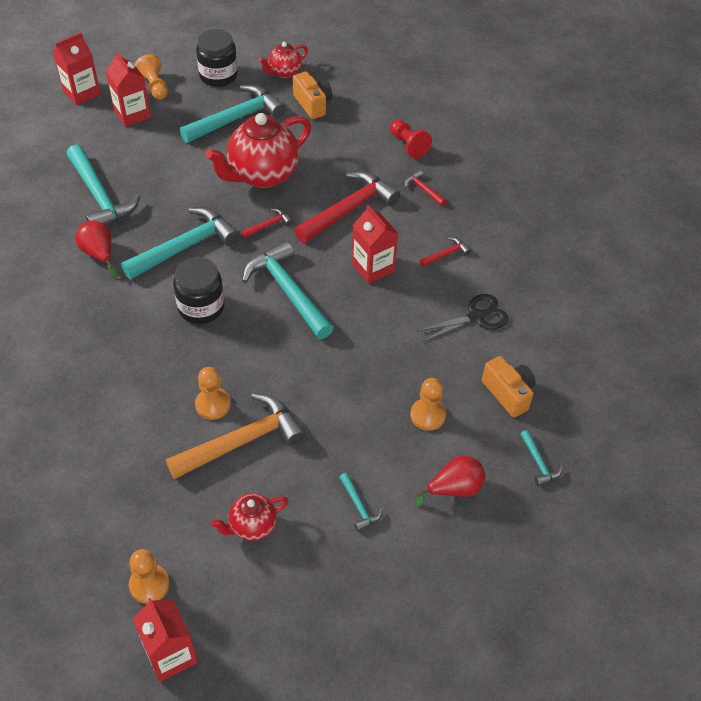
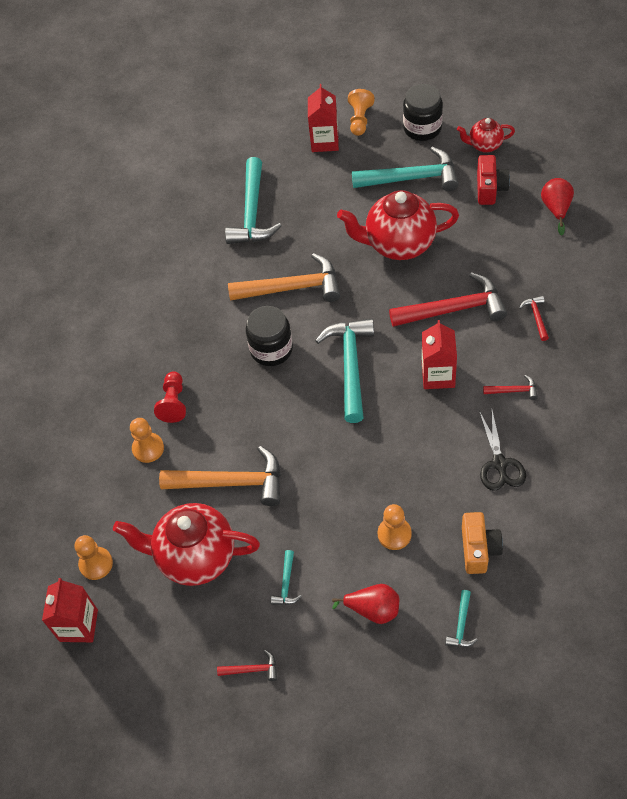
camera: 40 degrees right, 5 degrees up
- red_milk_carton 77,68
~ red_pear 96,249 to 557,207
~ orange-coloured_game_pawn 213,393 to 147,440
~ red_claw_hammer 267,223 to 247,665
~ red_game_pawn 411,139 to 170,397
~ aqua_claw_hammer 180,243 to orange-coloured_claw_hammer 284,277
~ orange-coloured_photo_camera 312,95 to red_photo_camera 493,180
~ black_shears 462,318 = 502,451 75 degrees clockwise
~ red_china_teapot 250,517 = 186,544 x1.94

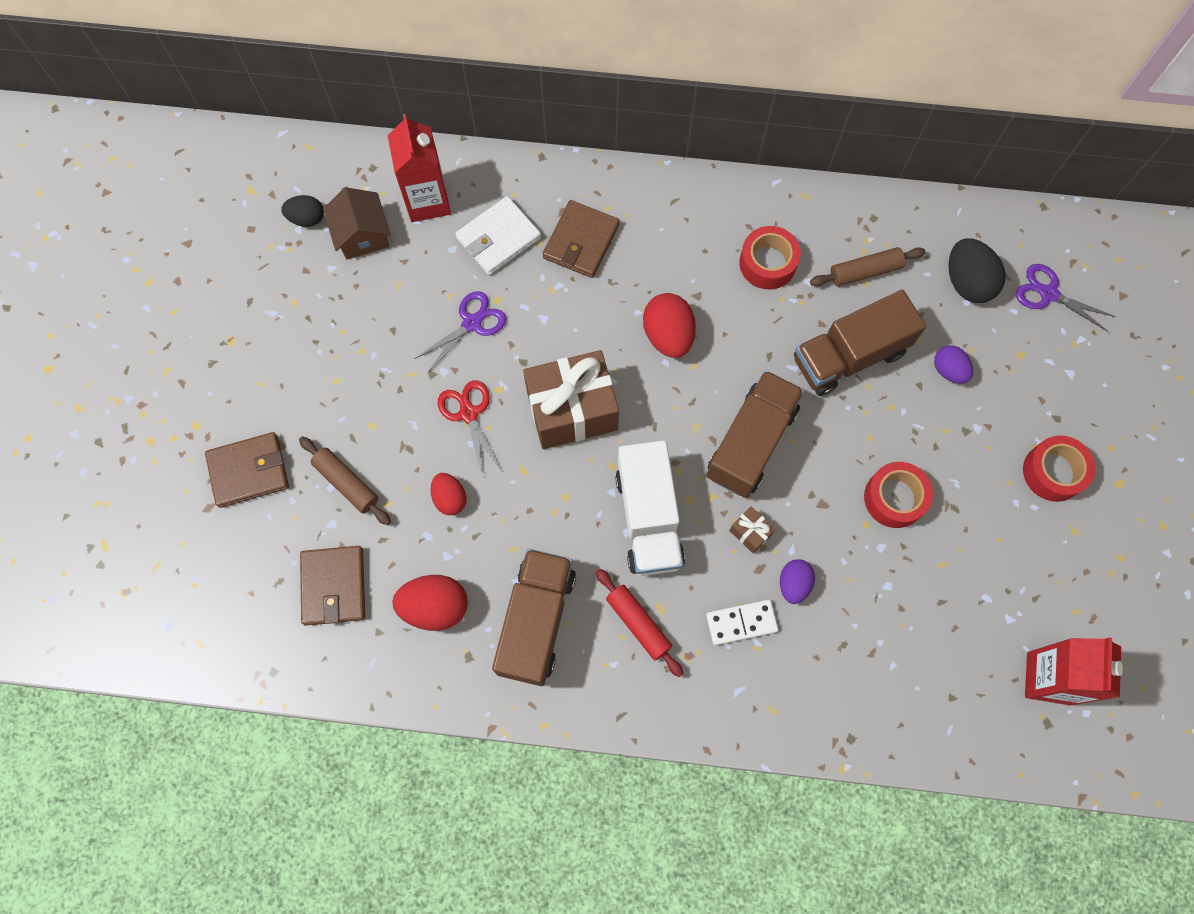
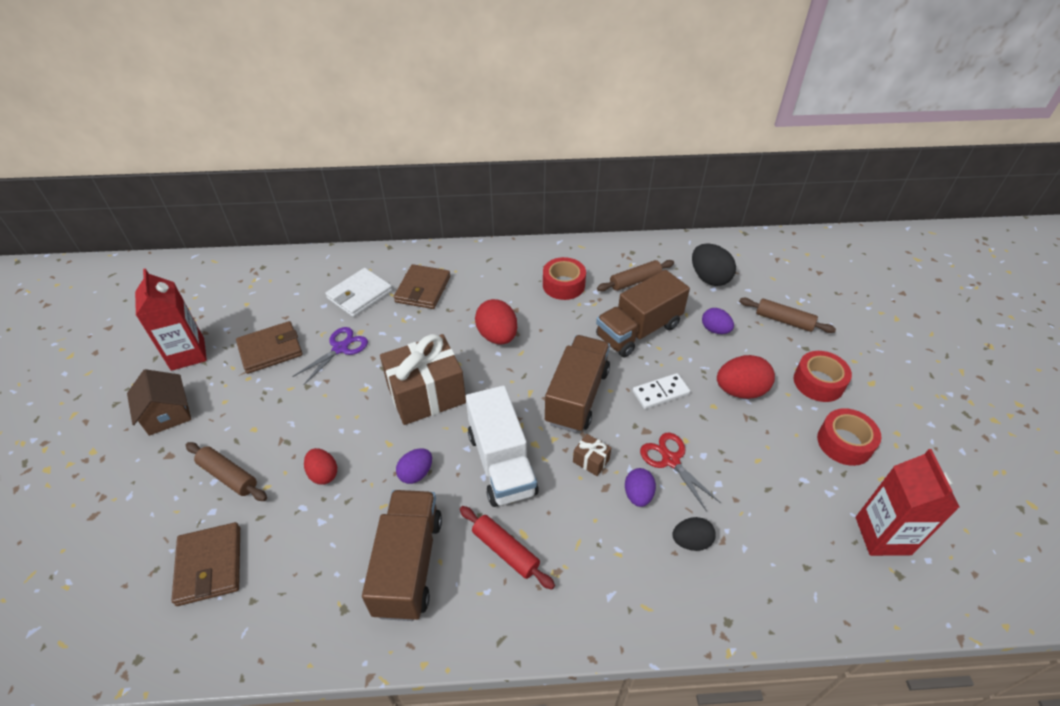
camera: 10 degrees left, 25 degrees down
- violet_shears 1065,298
+ violet_egg 414,466
+ russet_pastry_roller 787,315
~ russet_billfold 247,470 to 269,347
~ black_egg 302,211 to 694,534
~ russet_house 357,223 to 159,402
~ red_milk_carton 419,168 to 171,319
~ red_egg 430,603 to 746,377
~ red_shears 470,429 to 680,472
~ pure_white_domino_tile 742,622 to 661,391
~ red_sticky_tape 898,495 to 849,437

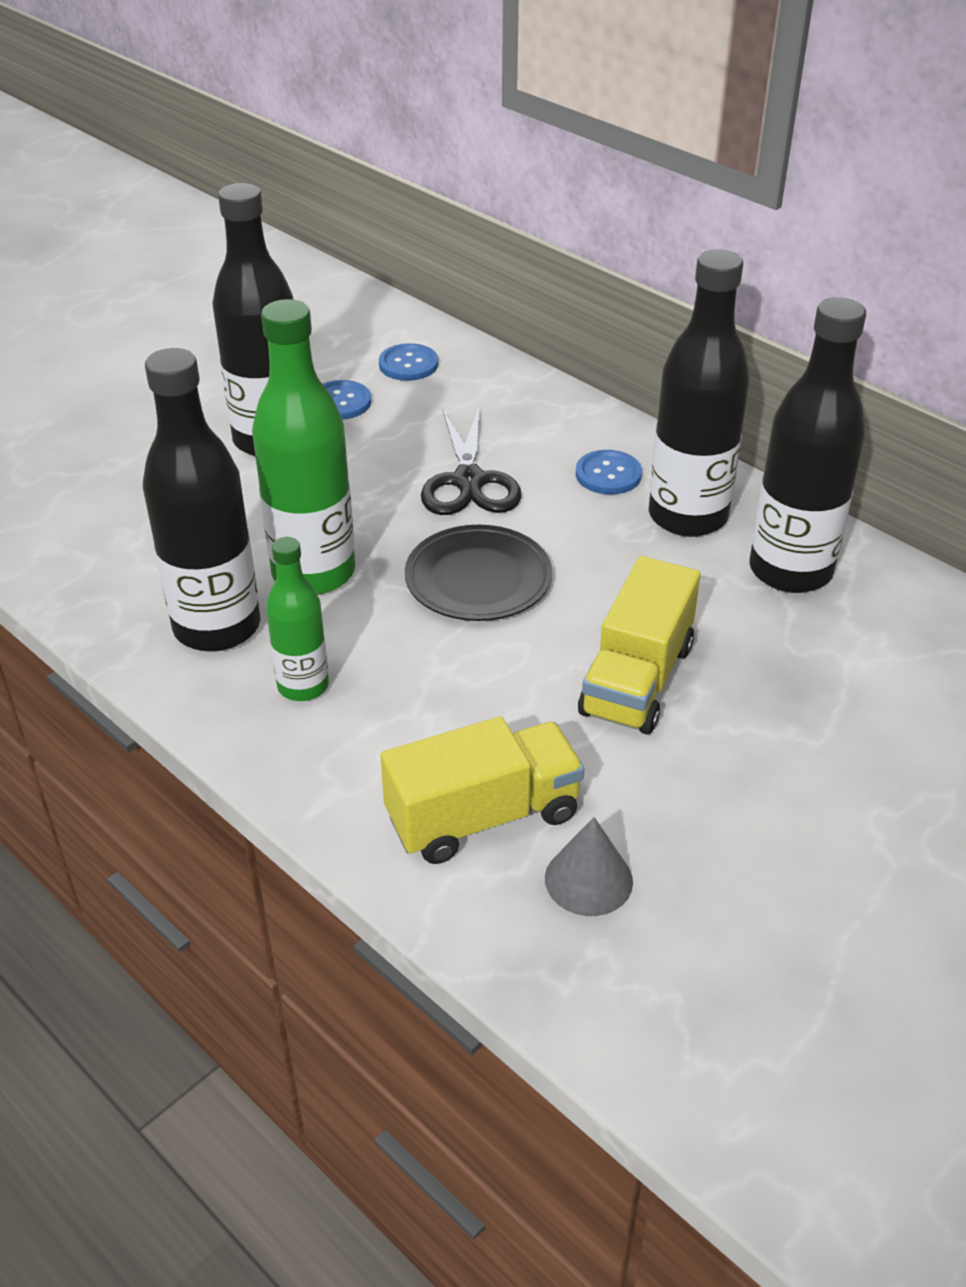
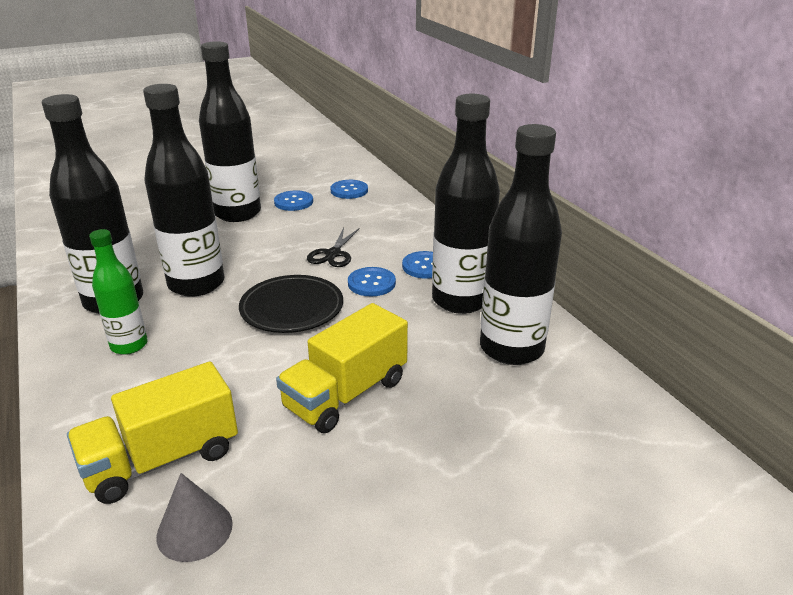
camera: 20 degrees right, 10 degrees down
+ royal_blue_button 372,281
~ emerald_bottle 303,447 to black_bottle 184,190
~ bright_yellow_truck 482,790 = 152,433 150 degrees clockwise
~ black_shears 471,460 = 333,247 x0.66

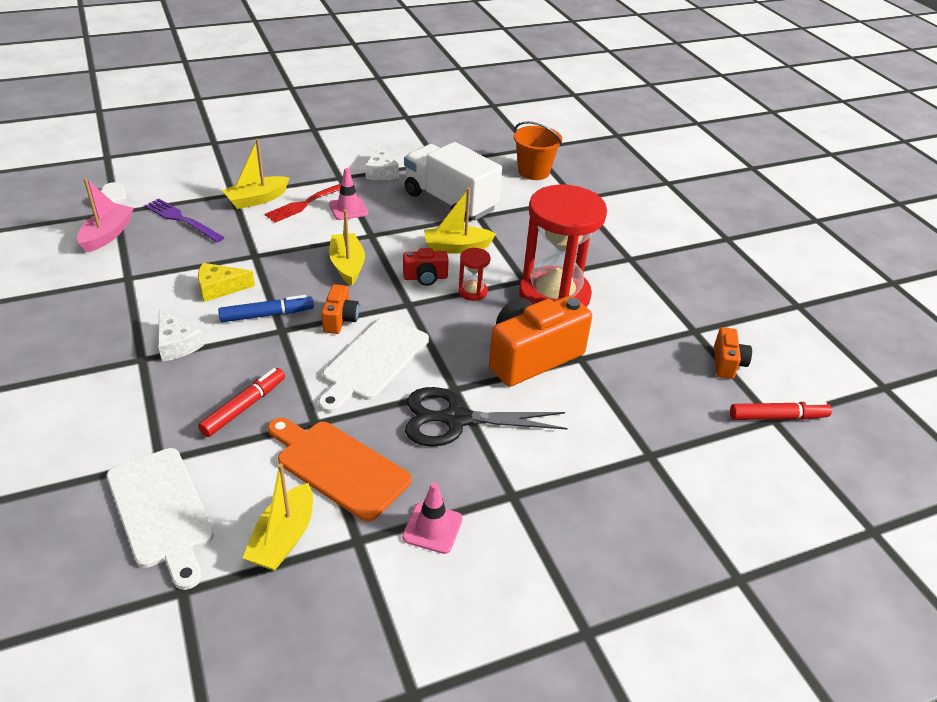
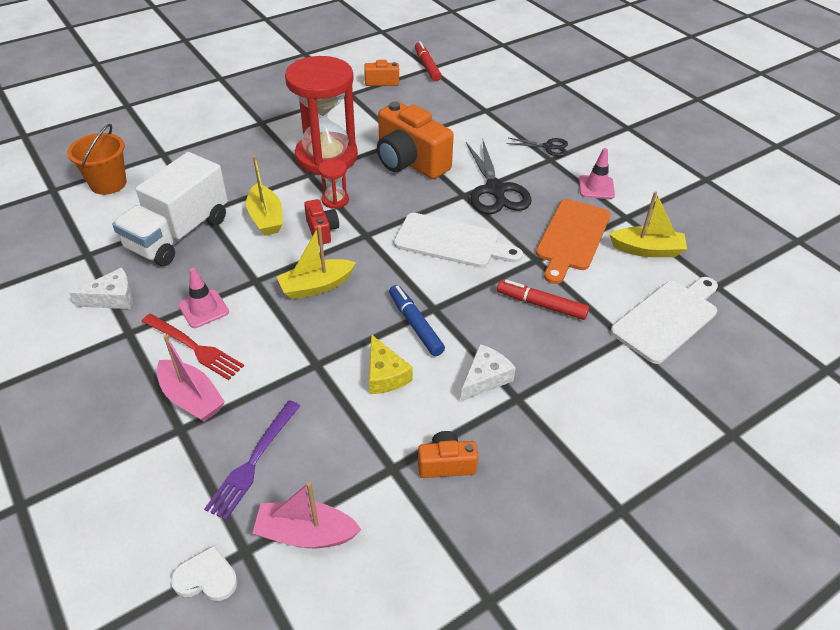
camera: 100 degrees left, 5 degrees up
+ black_shears 537,147
~ orange-coloured_photo_camera 340,309 to 448,454
~ bright_yellow_boat 256,174 to rosy_boat 191,378

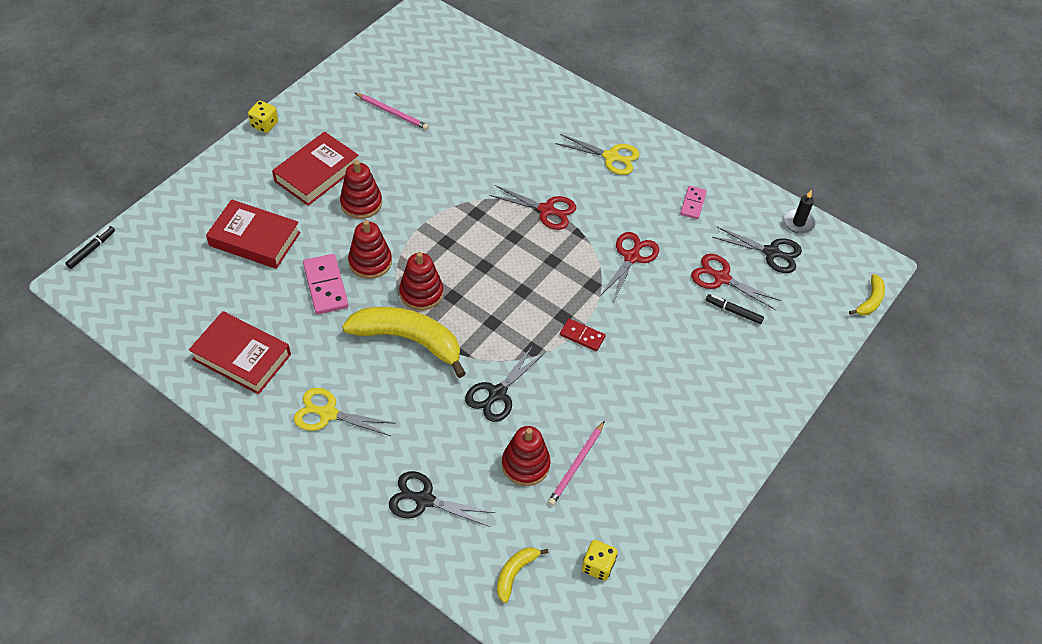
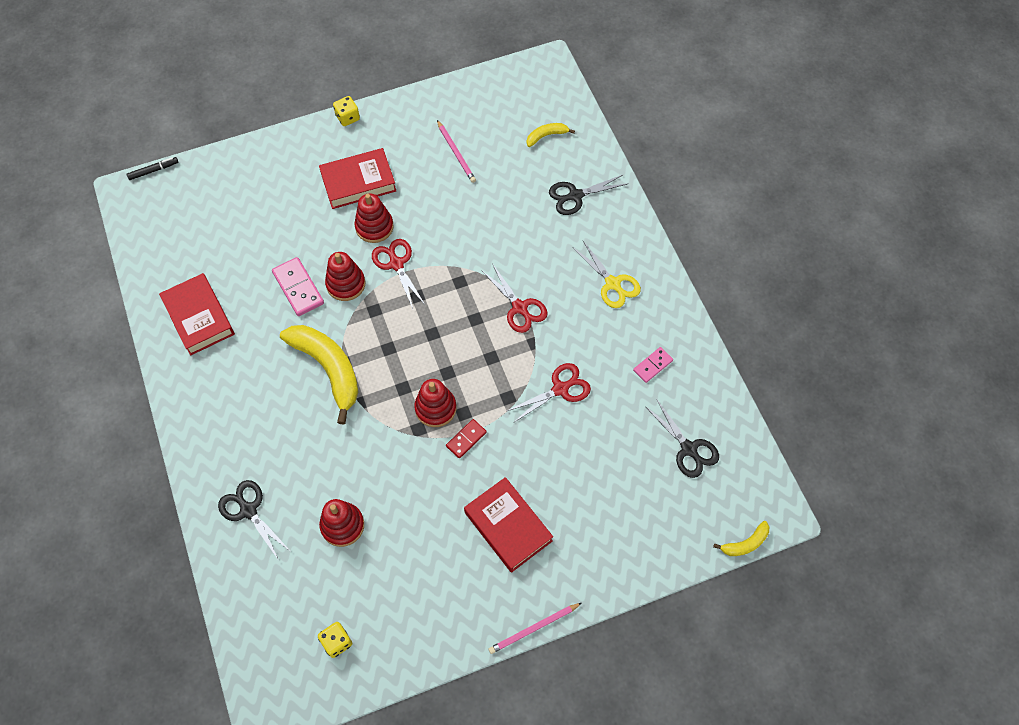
camera: 35 degrees right, 10 degrees up
- bright_yellow_shears 345,412
- black_marker_pen 735,309
- black_pillar_candle 800,212
~ red_book 253,234 to 508,525
~ red_stacking_rings 421,281 to 435,403
~ black_shears 504,384 to 589,194
~ bright_yellow_toy_banana 522,575 to 551,135
~ rosy_wooden_pencil 576,463 to 535,628
~ red_shears 736,282 to 399,274
~ rosy_domino_tile 326,284 = 298,286 45 degrees counterclockwise
~ red_domino_tile 582,335 = 466,439 75 degrees clockwise

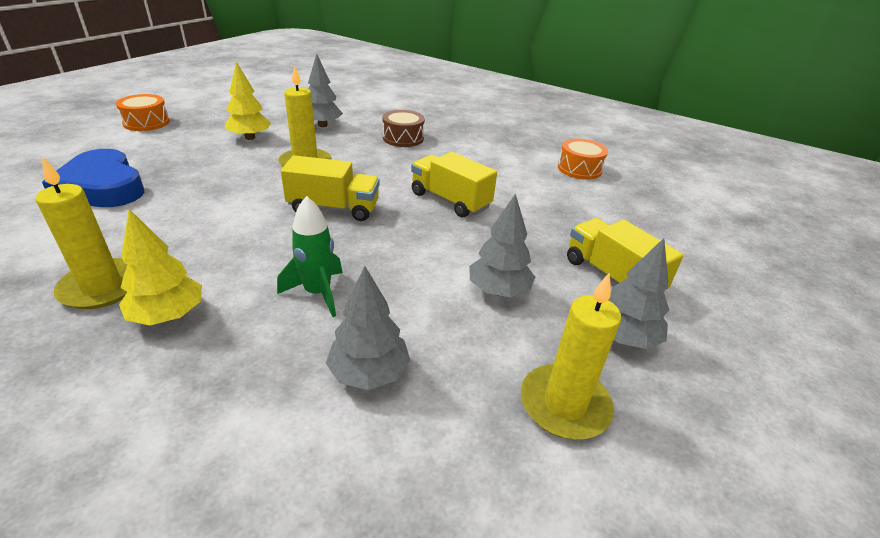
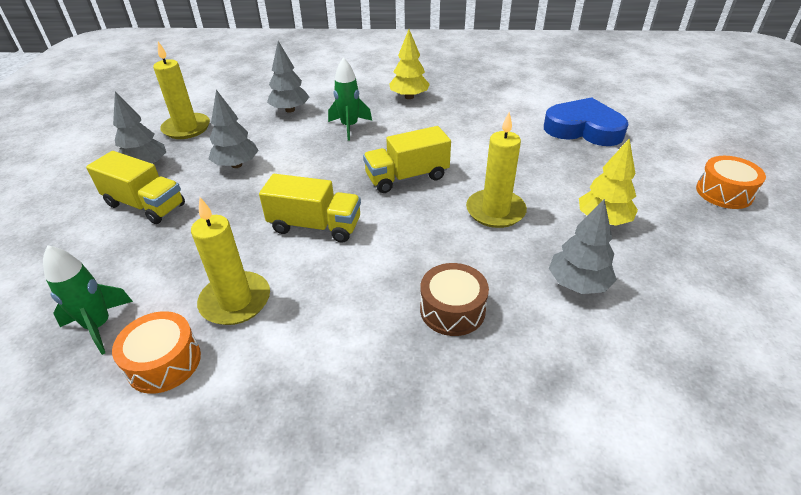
camera: 155 degrees right, 5 degrees up
+ emerald_toy_rocket 88,300
~ bright_yellow_pillar_candle 82,233 to 230,261

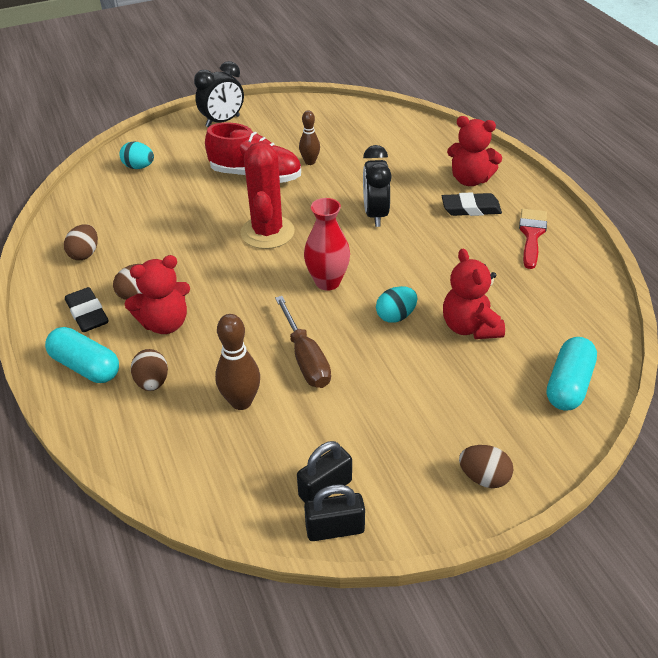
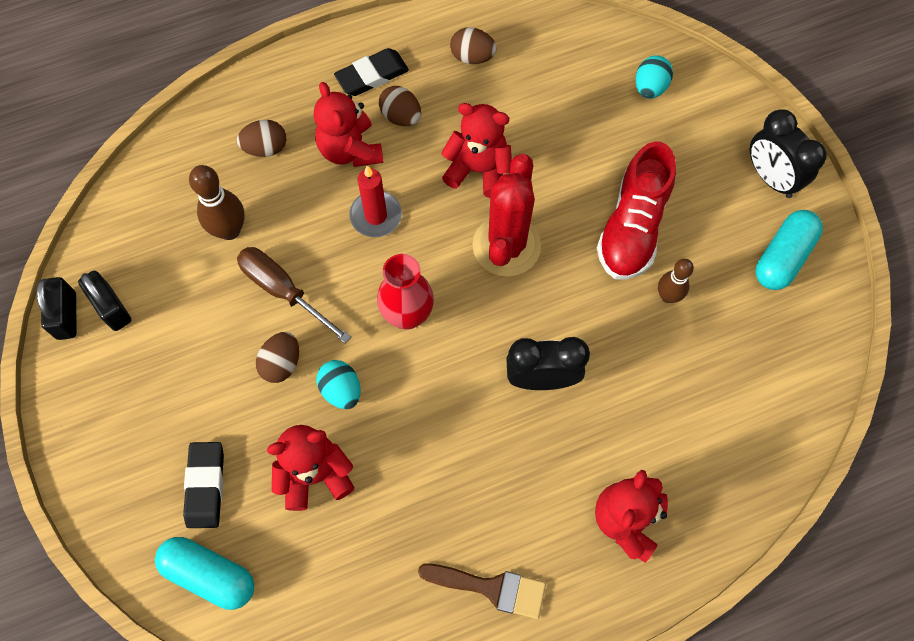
camera: 90 degrees right, 25 degrees up
+ red_pillar_candle 375,201
+ red_teddy_bear 476,150
~ aqua_capsule 82,355 to 789,250
~ black_pencil_eraser 472,204 to 203,485
~ russet_egg 486,466 to 277,357
~ red_paint_brush 533,239 to russet_paint_brush 482,591
~ red_prickly_plant 268,195 = 507,215 75 degrees counterclockwise
~ russet_hand_screwdriver 303,342 = 294,295 60 degrees clockwise

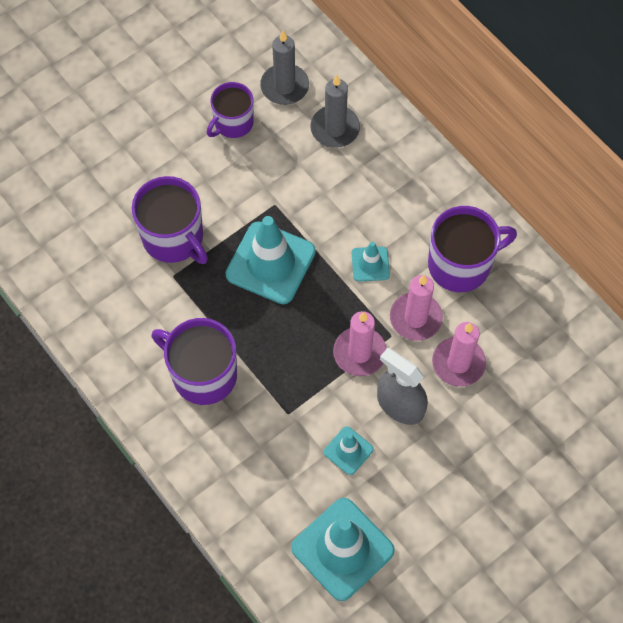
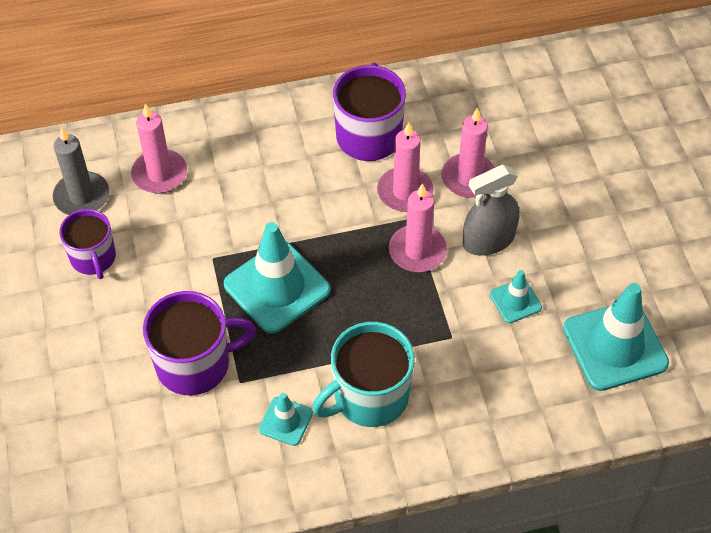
camera: 65 degrees left, 10 degrees down
~ aqua_road_cone 371,262 to 286,419
~ violet_mug 194,361 to aqua_mug 363,374
~ gray_pillar_candle 335,111 to rosy_pillar_candle 159,148

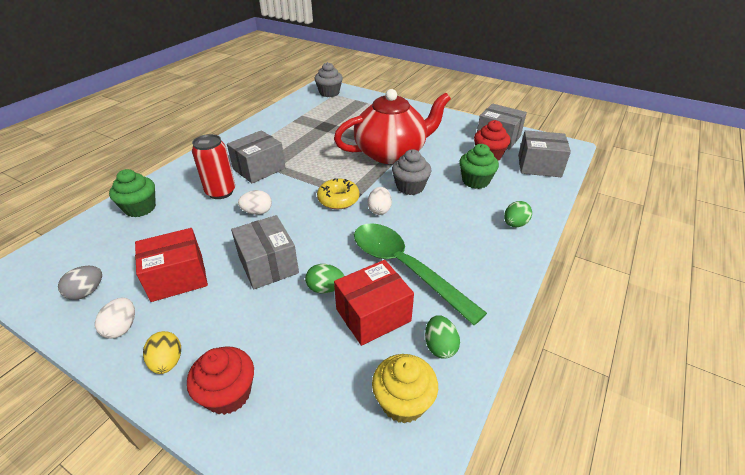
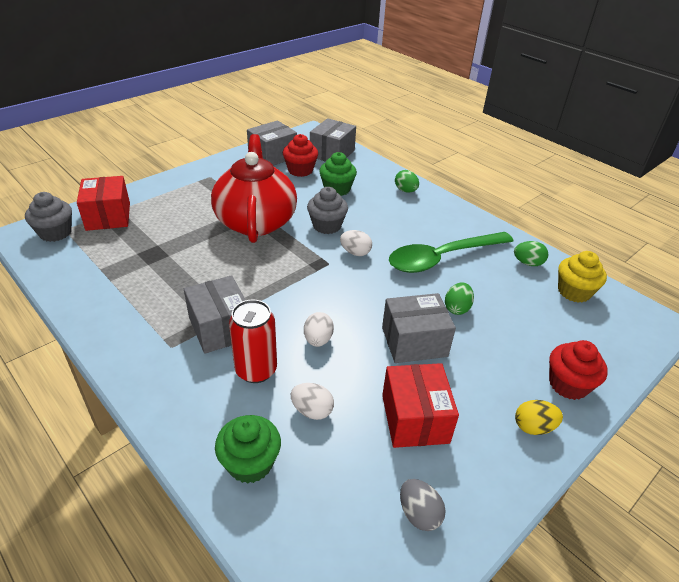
camera: 75 degrees left, 0 degrees up
- bright_yellow_doughnut 338,193
~ pure_white_egg 115,318 to 312,401
~ red_box 374,303 to 103,203

